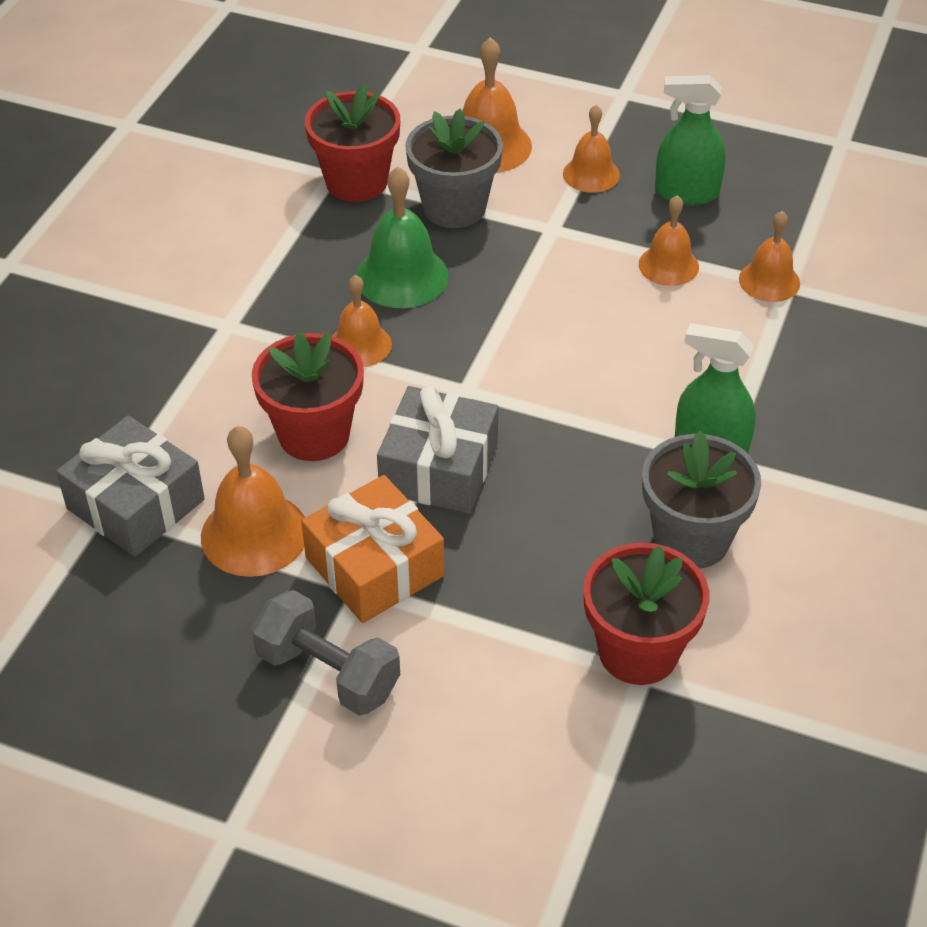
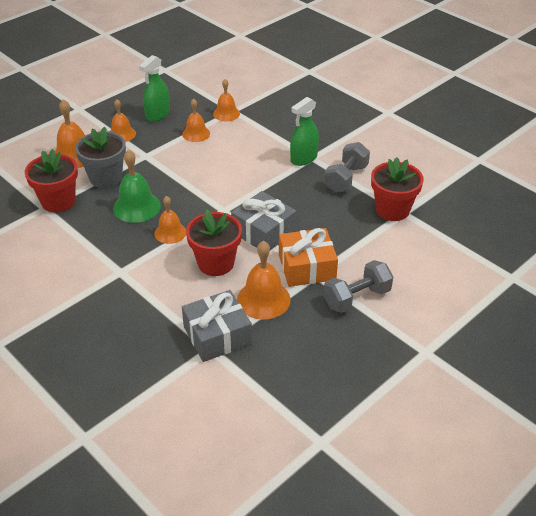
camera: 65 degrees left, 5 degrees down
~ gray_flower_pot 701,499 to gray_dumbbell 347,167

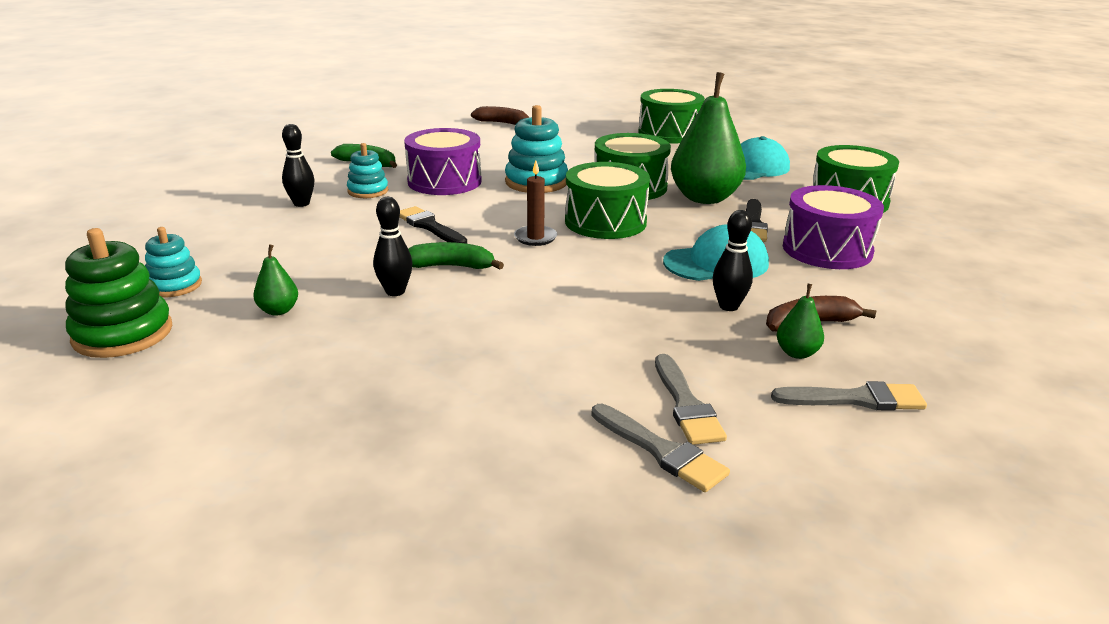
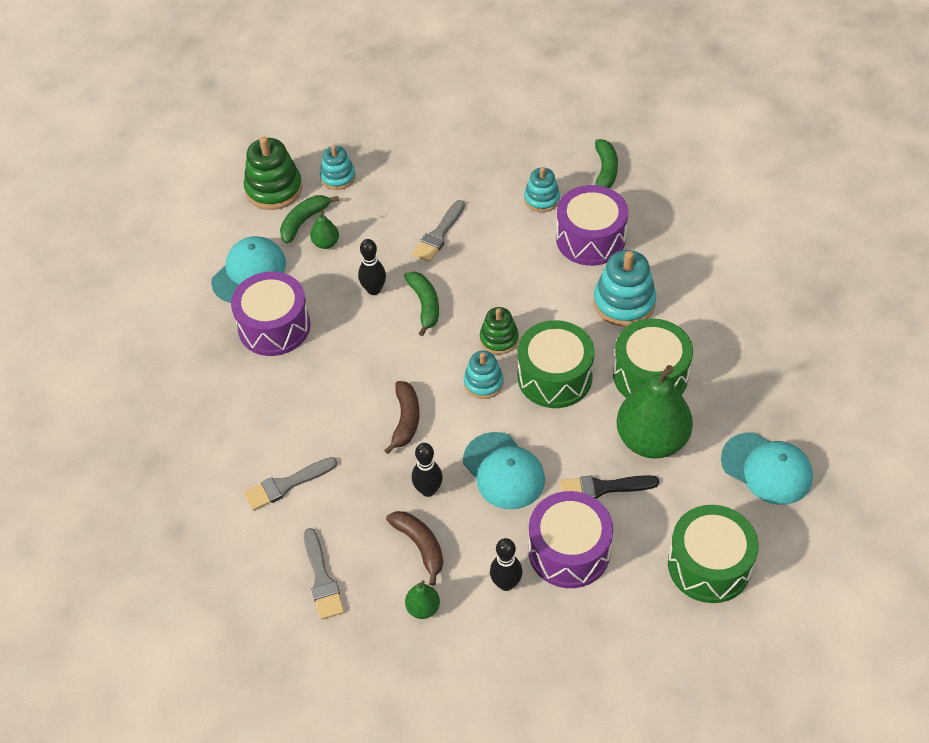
camera: 75 degrees right, 25 degrees up
- black_paint_brush 433,225
- emerald_toy_drum 671,116
+ aqua_peaked_cap 248,269
+ violet_toy_drum 271,314
+ emerald_toy_banana 309,219
+ aqua_stacking_rings 484,375
~ black_skittle 298,165 to 506,564
~ russet_toy_banana 500,115 to 401,417
~ gray_paint_brush 660,448 to 438,231
~ emerald_pear 800,321 to 422,599
~ russet_pillar_candle 535,203 to emerald_stacking_rings 499,331

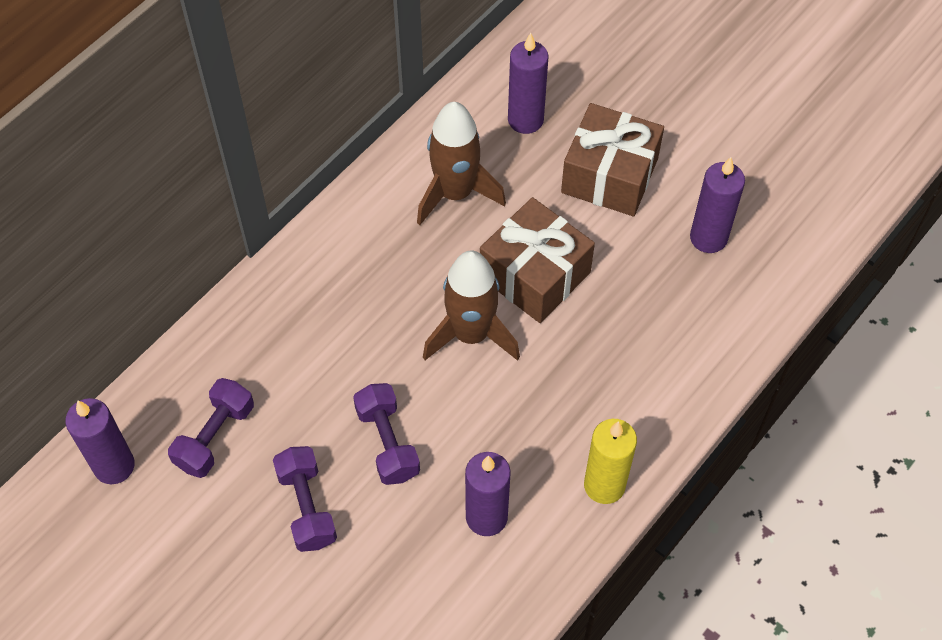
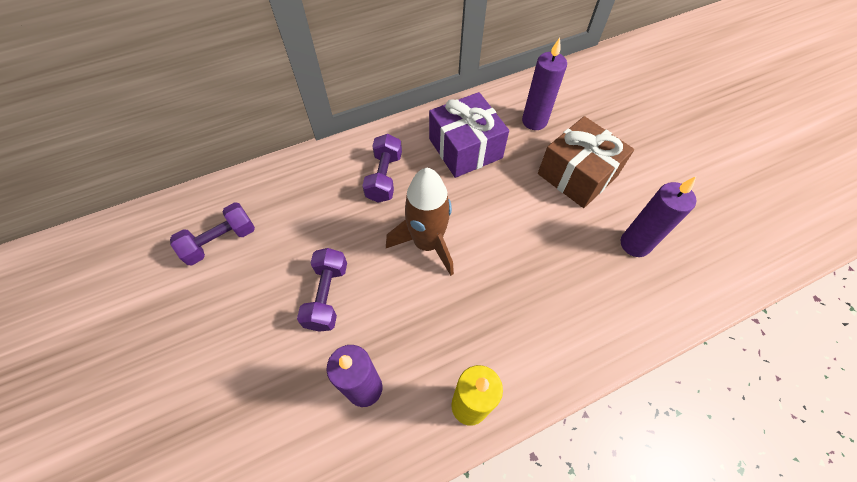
camera: 25 degrees right, 0 degrees up
- violet_pillar_candle 100,441
- russet_present 537,260
~ violet_dumbbell 305,499 to 382,168
~ russet_toy_rocket 461,163 to violet_present 469,135

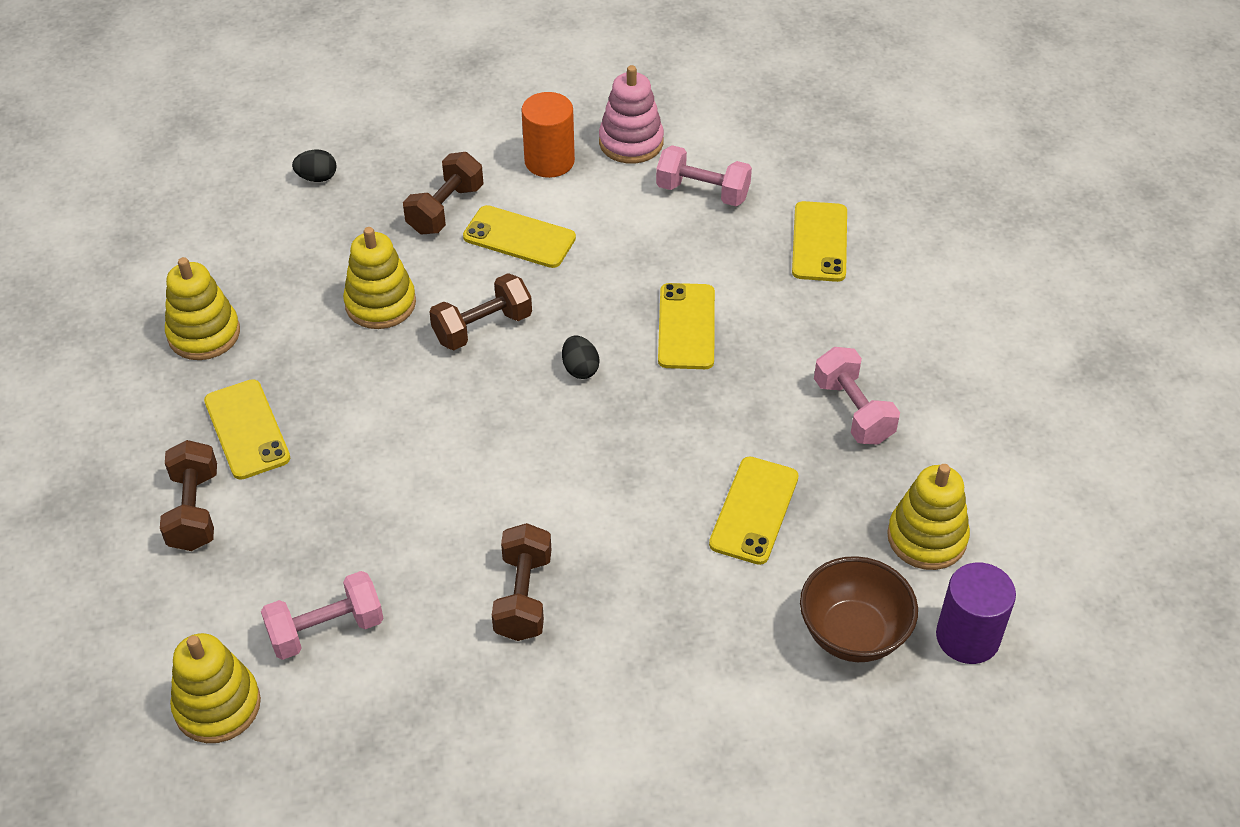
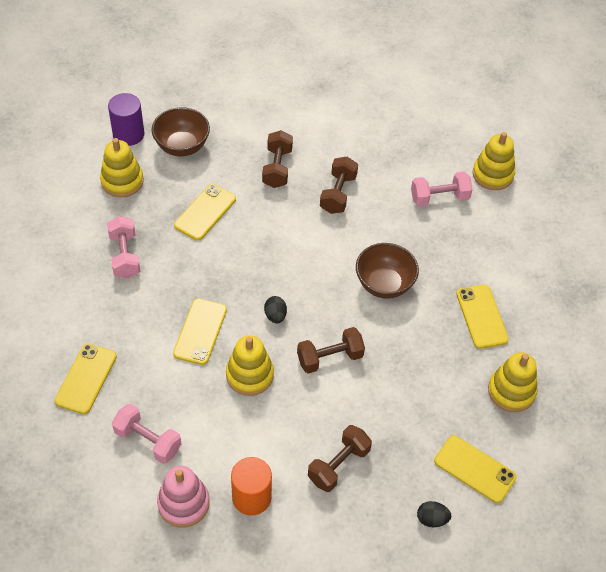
camera: 170 degrees left, 5 degrees up
+ russet_deep_dish 387,271
~ russet_dumbbell 188,495 to 277,159
~ bright_yellow_stacking_rings 379,278 to 250,365
~ bright_yellow_mobile_phone 519,236 to 475,469

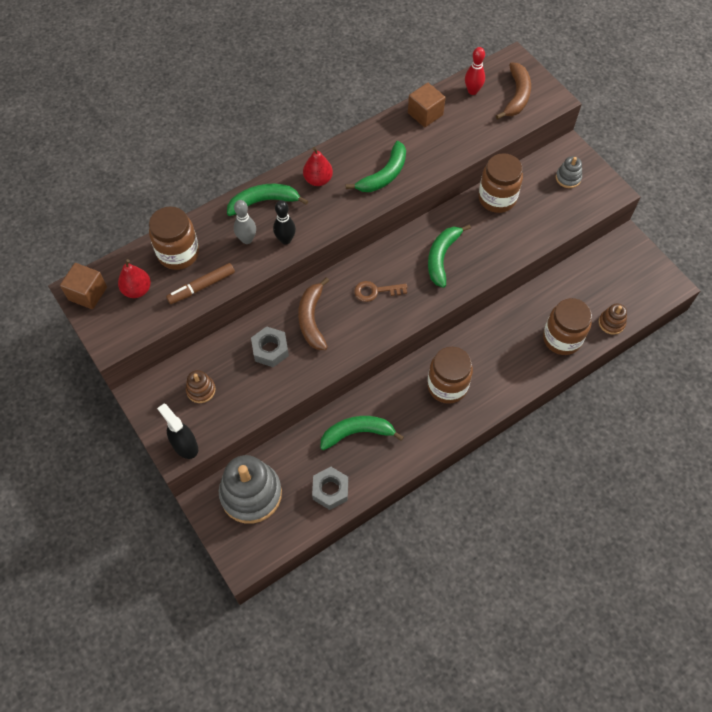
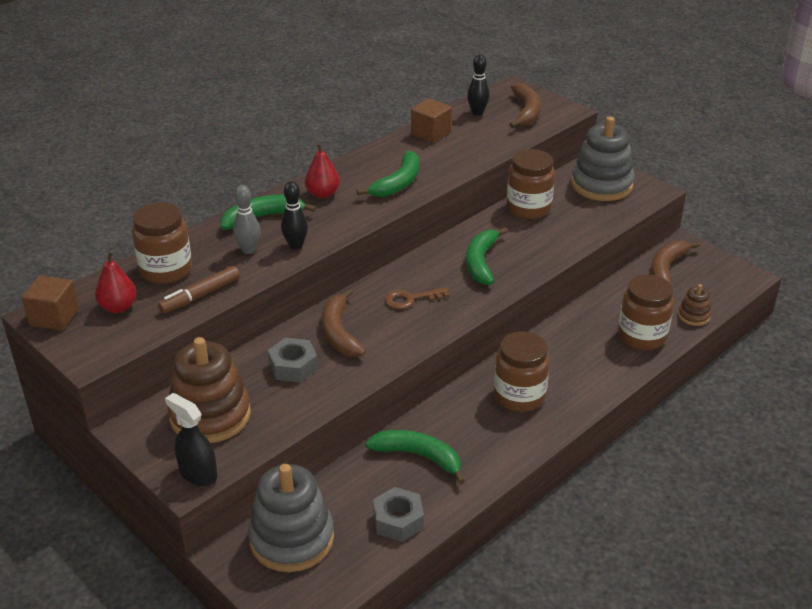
camera: 10 degrees left, 25 degrees down
+ russet_toy_banana 675,263
~ red_skittle 475,71 to black_skittle 478,84
~ emerald_toy_banana 362,433 = 415,457 45 degrees clockwise
~ russet_stacking_rings 200,386 = 209,390 x2.12
~ gray_stacking_rings 569,172 = 603,158 x2.12

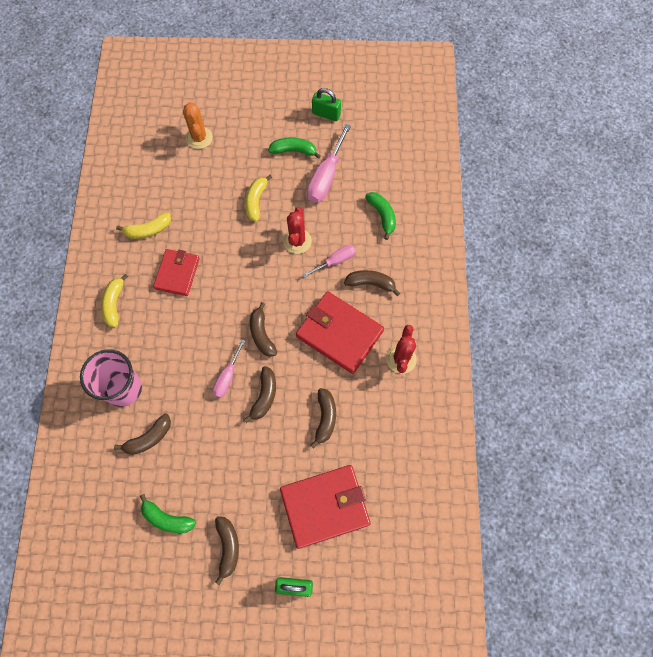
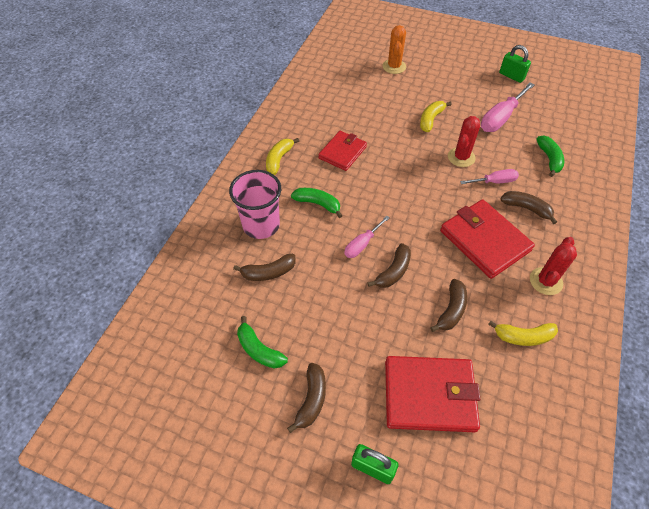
camera: 20 degrees right, 15 degrees down
- russet_toy_banana 263,329
~ bright_yellow_toy_banana 143,225 to 523,333
~ emerald_toy_banana 294,148 to 317,203

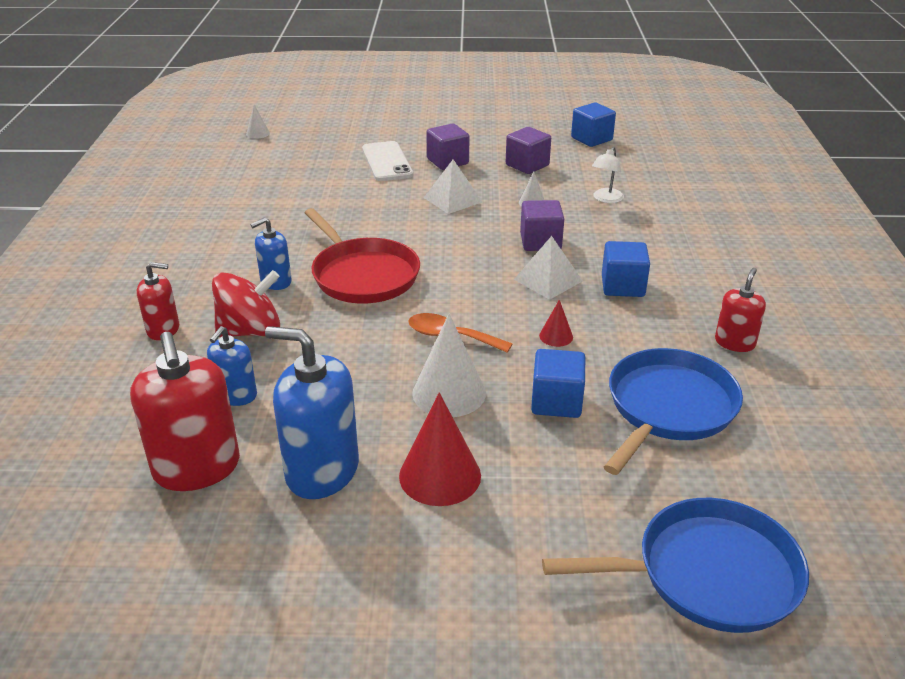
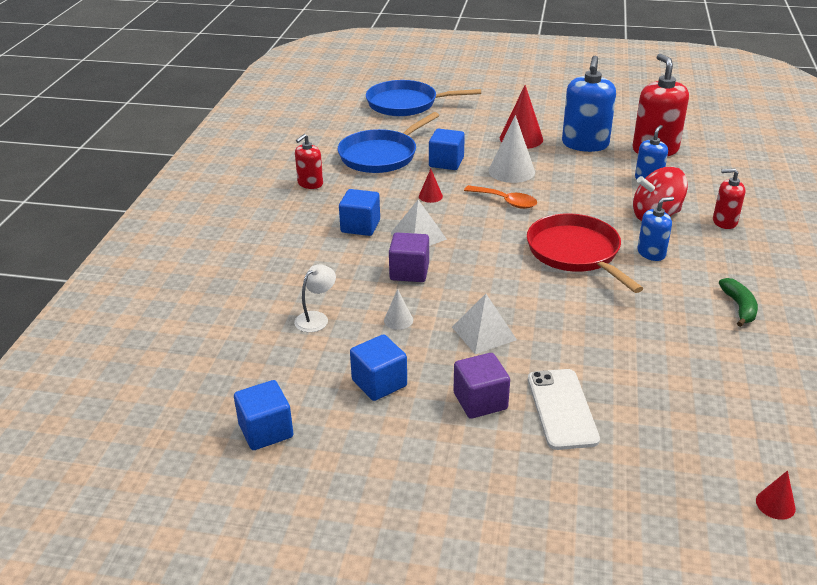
camera: 170 degrees left, 0 degrees up
+ emerald_toy_banana 738,302
~ pure_white_solid_cone 258,122 to red_solid_cone 776,495
~ violet_solid_cube 528,150 to royal_blue_solid_cube 378,367
~ royal_blue_soap_dispenser 312,412 = 589,103 75 degrees clockwise

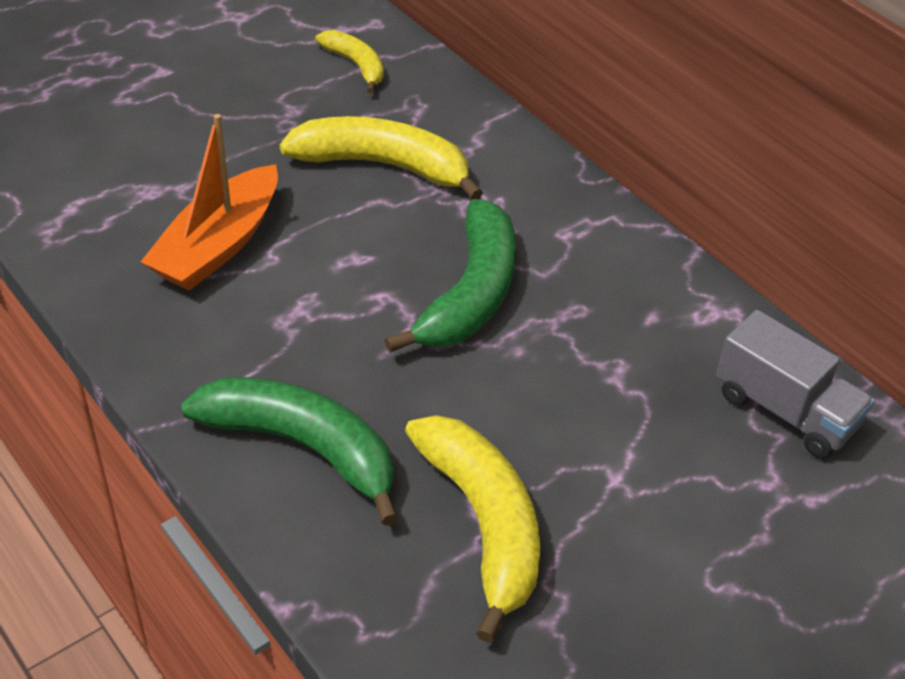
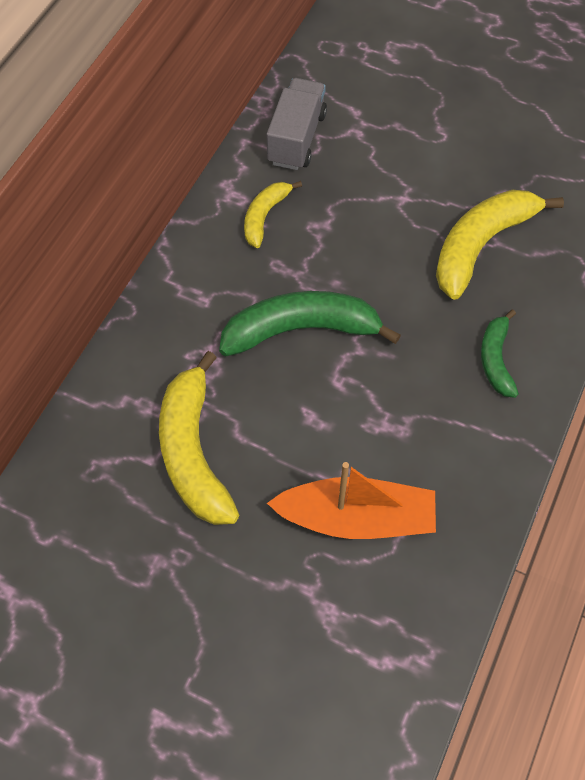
camera: 115 degrees left, 15 degrees up
~ bright_yellow_toy_banana 349,61 to 273,214
~ emerald_toy_banana 290,451 = 500,353 x0.56

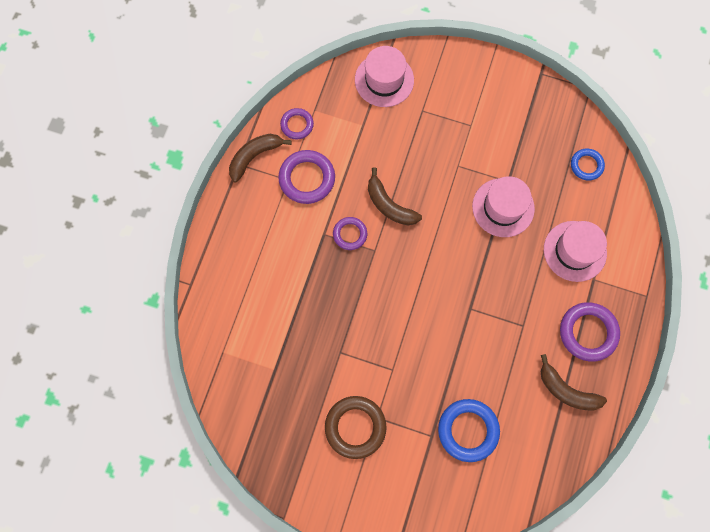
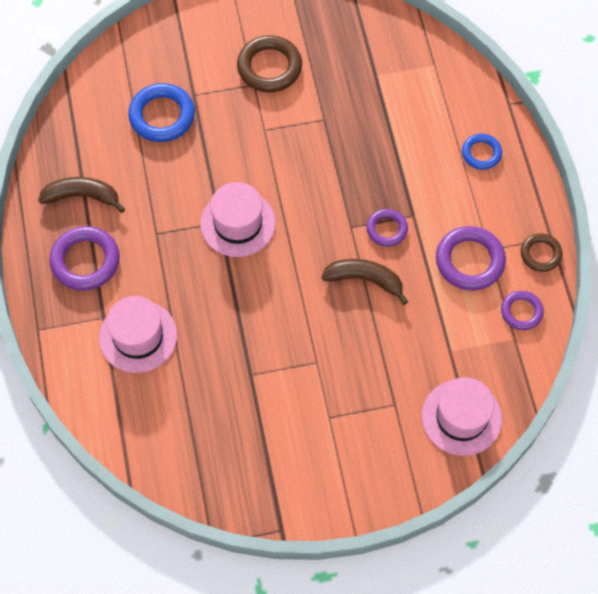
camera: 150 degrees right, 10 degrees down
~ rosy_hat 503,206 to 238,219
~ royal_blue_ring 588,165 to 482,152
~ russet_toy_banana 260,158 to russet_ring 542,252

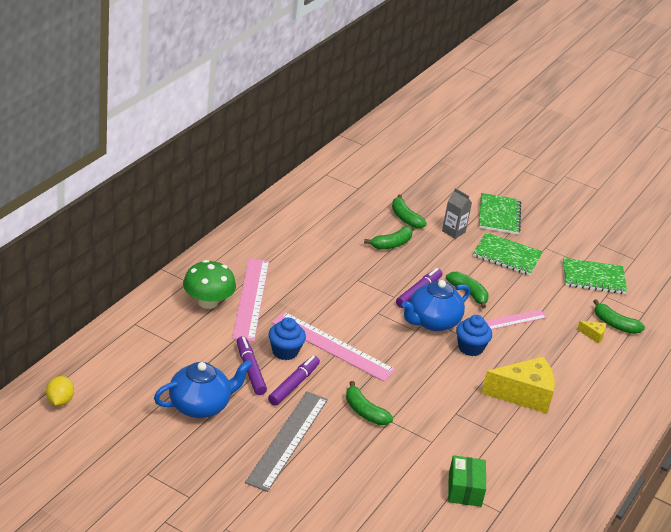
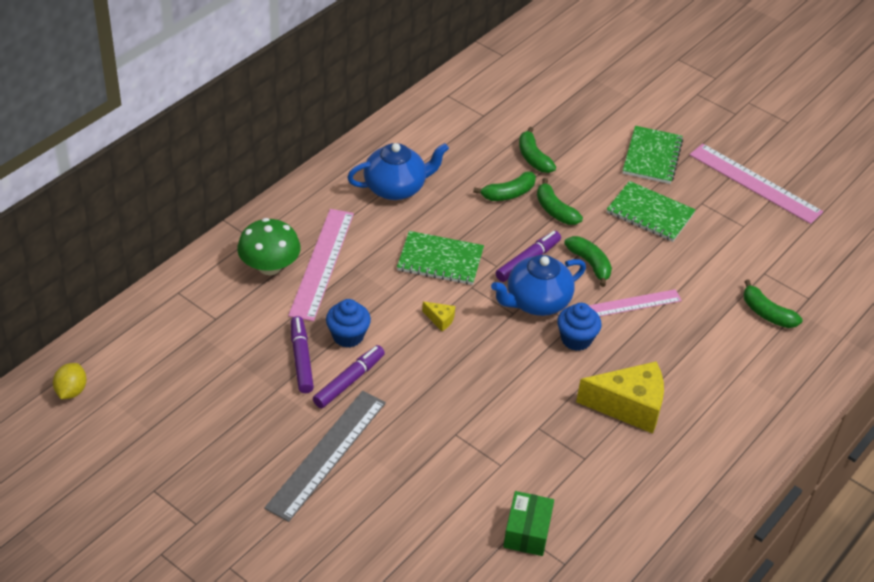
camera: 10 degrees right, 10 degrees up
- gray_milk_carton 457,213
~ royal_blue_china_teapot 203,389 to 398,171
~ rosy_straightedge 334,347 to 756,184
~ emerald_toy_banana 369,403 to 560,201
~ emerald_notepad 595,276 to 440,258
~ bright_yellow_cheese 591,332 to 438,316

